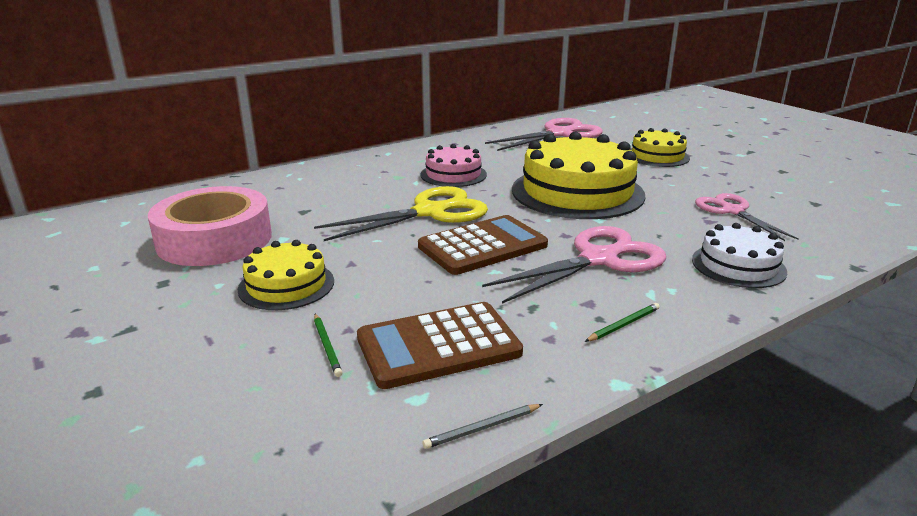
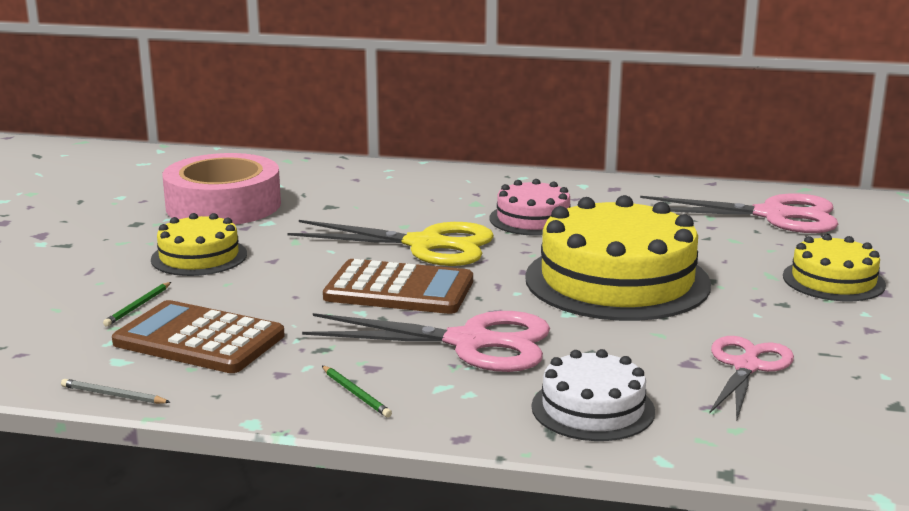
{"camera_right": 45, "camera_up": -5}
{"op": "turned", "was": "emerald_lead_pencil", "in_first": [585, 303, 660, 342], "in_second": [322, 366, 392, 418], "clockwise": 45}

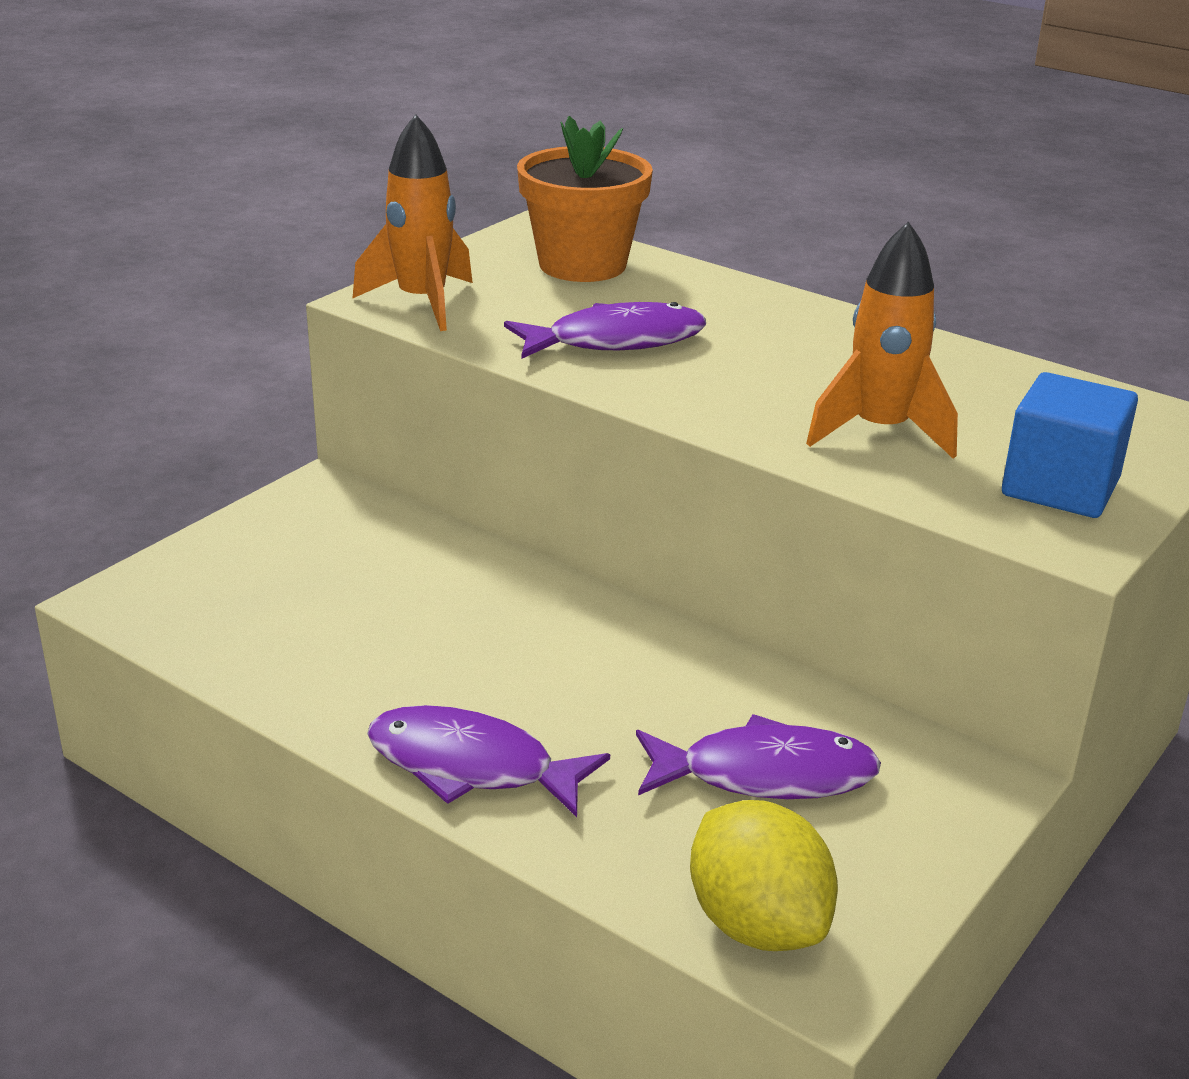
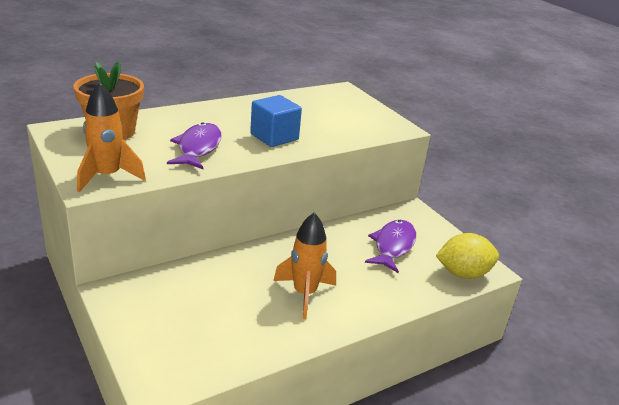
{"camera_right": -70, "camera_up": 0}
{"op": "moved", "was": "royal_blue_block", "in_first": [1002, 372, 1138, 518], "in_second": [250, 95, 302, 147]}
{"op": "moved", "was": "orange_spaceship", "in_first": [806, 221, 958, 459], "in_second": [273, 213, 336, 319]}
{"op": "removed", "was": "purple_fish", "in_first": [367, 705, 610, 817]}

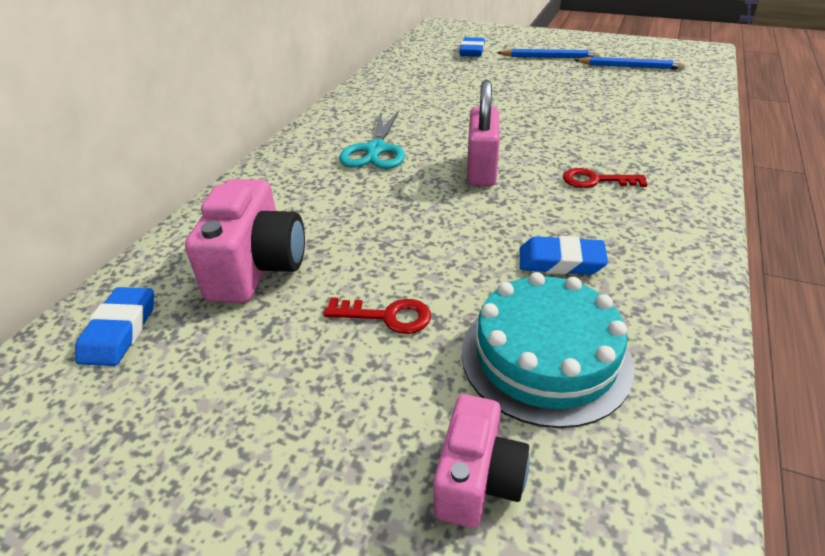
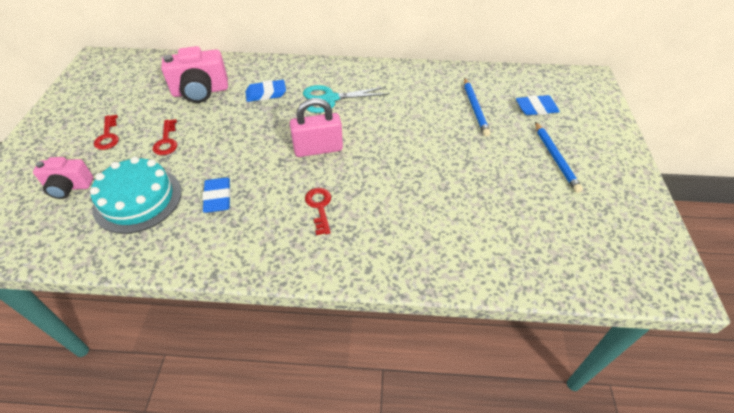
{"camera_right": 70, "camera_up": 10}
{"op": "added", "now": "crimson_latchkey", "in_second": [94, 115, 119, 150]}
{"op": "moved", "was": "royal_blue_eraser", "in_first": [75, 287, 154, 366], "in_second": [245, 80, 286, 102]}
{"op": "moved", "was": "royal_blue_lead_pencil", "in_first": [574, 57, 686, 69], "in_second": [464, 78, 490, 137]}

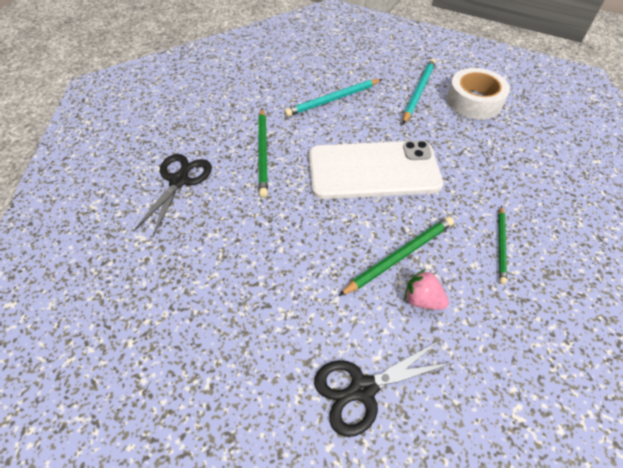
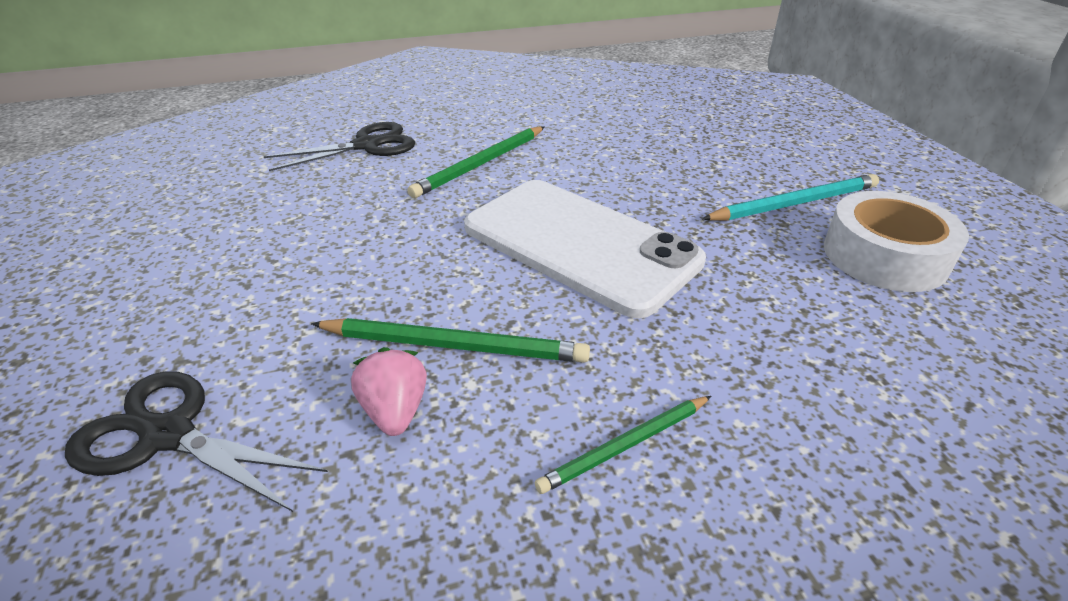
{"camera_right": 45, "camera_up": -15}
{"op": "removed", "was": "teal_lead_pencil", "in_first": [284, 79, 382, 117]}

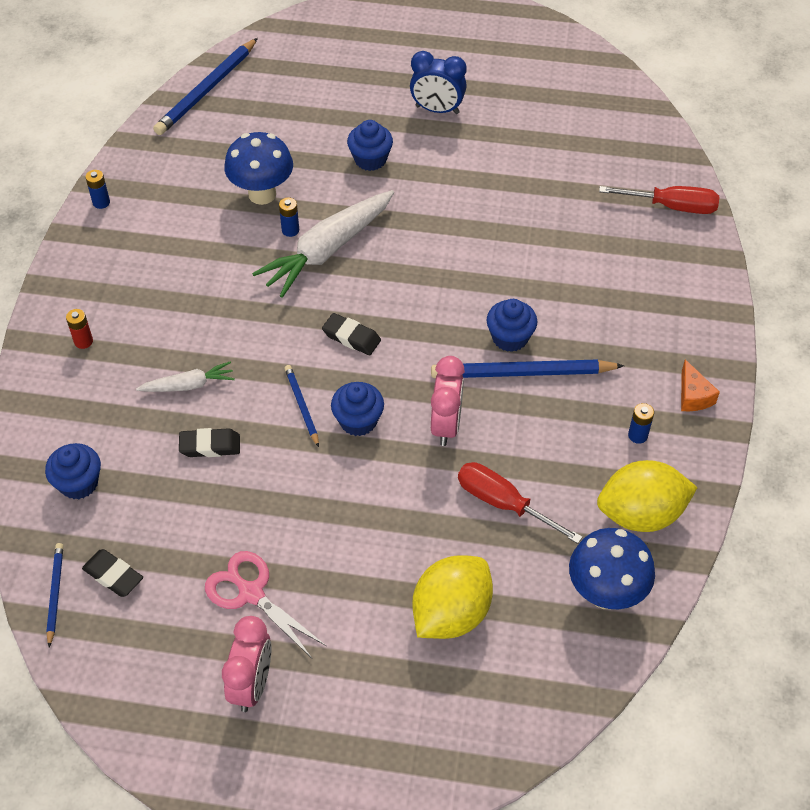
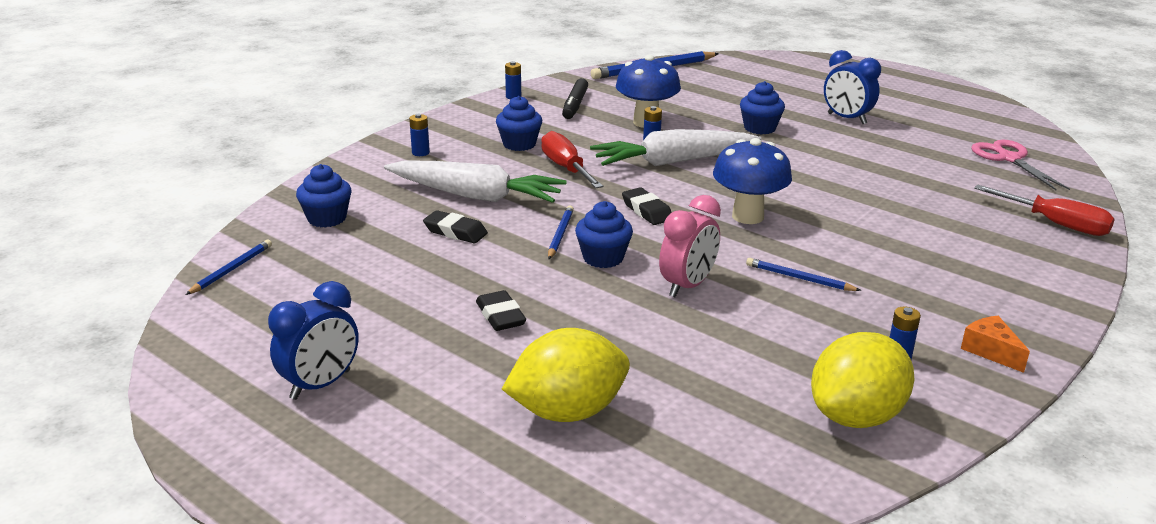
{"camera_right": 30, "camera_up": -25}
{"op": "recoloured", "was": "rosy_alarm_clock", "now": "royal_blue_alarm_clock", "in_first": [222, 616, 272, 712], "in_second": [268, 281, 359, 400]}
{"op": "resized", "was": "snow-white_carrot", "in_first": [136, 361, 235, 392], "in_second": [384, 160, 567, 203], "ratio": 1.94}
{"op": "recoloured", "was": "crimson_AA_battery", "now": "royal_blue_AA_battery", "in_first": [66, 309, 93, 349], "in_second": [409, 114, 430, 156]}
{"op": "moved", "was": "ebony_eraser", "in_first": [82, 549, 143, 597], "in_second": [476, 290, 526, 331]}
{"op": "moved", "was": "royal_blue_cupcake", "in_first": [486, 299, 537, 352], "in_second": [496, 96, 542, 151]}
{"op": "moved", "was": "crimson_screwdriver", "in_first": [458, 462, 583, 544], "in_second": [541, 131, 603, 188]}
{"op": "added", "now": "ebony_felt_pen", "in_second": [562, 78, 588, 119]}
{"op": "moved", "was": "royal_blue_mushroom", "in_first": [569, 528, 655, 609], "in_second": [713, 138, 792, 224]}
{"op": "resized", "was": "royal_blue_lead_pencil", "in_first": [431, 359, 624, 378], "in_second": [746, 258, 861, 291], "ratio": 0.53}
{"op": "turned", "was": "bright_yellow_toy_lemon", "in_first": [597, 460, 698, 532], "in_second": [811, 332, 915, 428], "clockwise": -60}
{"op": "turned", "was": "orange_cheese_wedge", "in_first": [681, 359, 720, 411], "in_second": [961, 316, 1030, 373], "clockwise": 135}
{"op": "moved", "was": "rosy_pair_of_scissors", "in_first": [205, 551, 326, 658], "in_second": [971, 140, 1070, 190]}

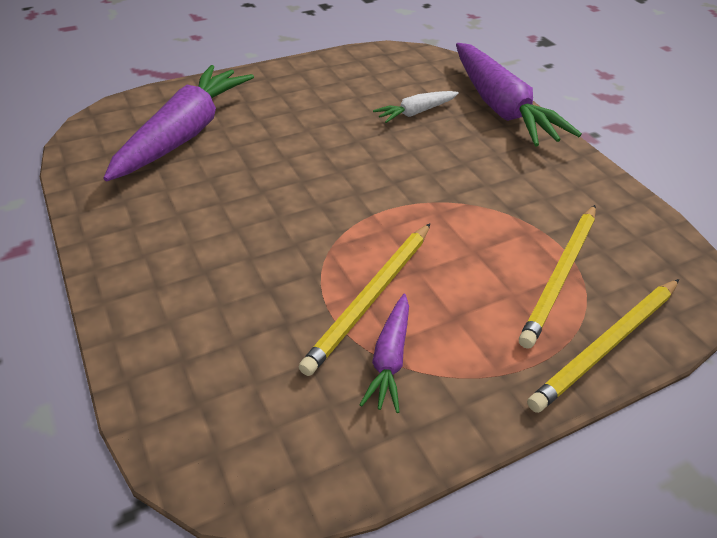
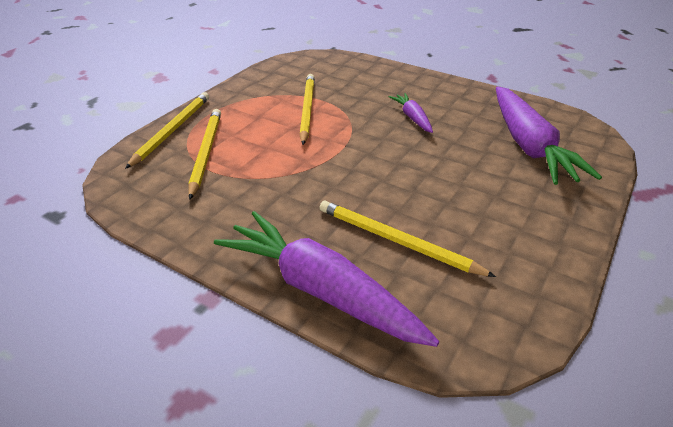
{"camera_right": 150, "camera_up": -5}
{"op": "replaced", "was": "snow-white_carrot", "now": "bright_yellow_lead_pencil", "in_first": [373, 91, 459, 123], "in_second": [320, 201, 496, 277]}
{"op": "moved", "was": "purple_carrot", "in_first": [360, 294, 409, 413], "in_second": [389, 93, 433, 133]}

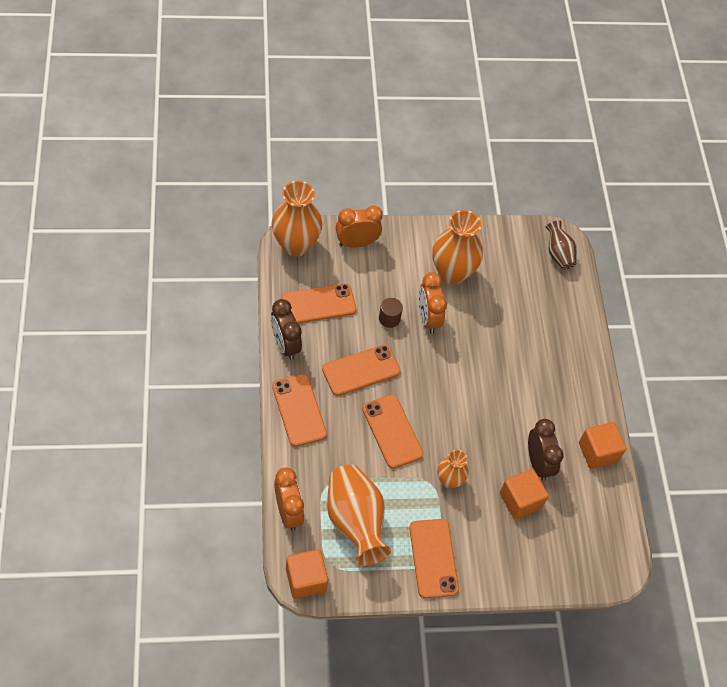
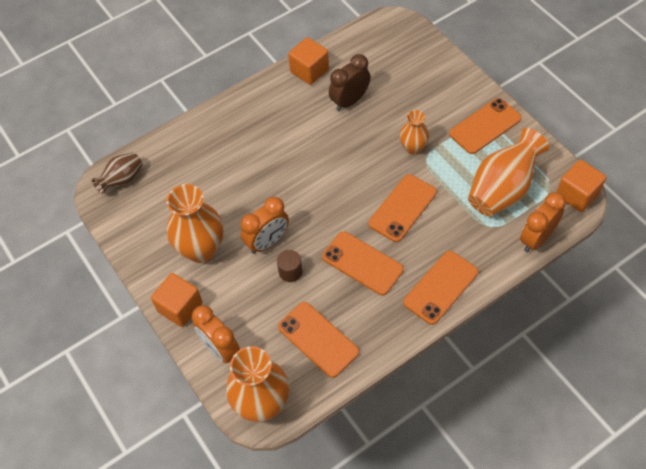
{"camera_right": -110, "camera_up": 0}
{"op": "moved", "was": "orange_block", "in_first": [500, 469, 548, 519], "in_second": [151, 273, 203, 327]}
{"op": "removed", "was": "dark_brown_alarm_clock", "in_first": [271, 299, 302, 360]}

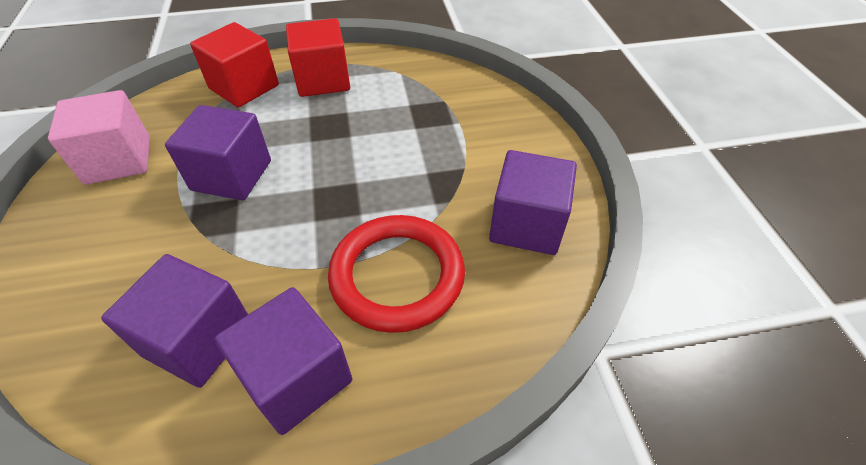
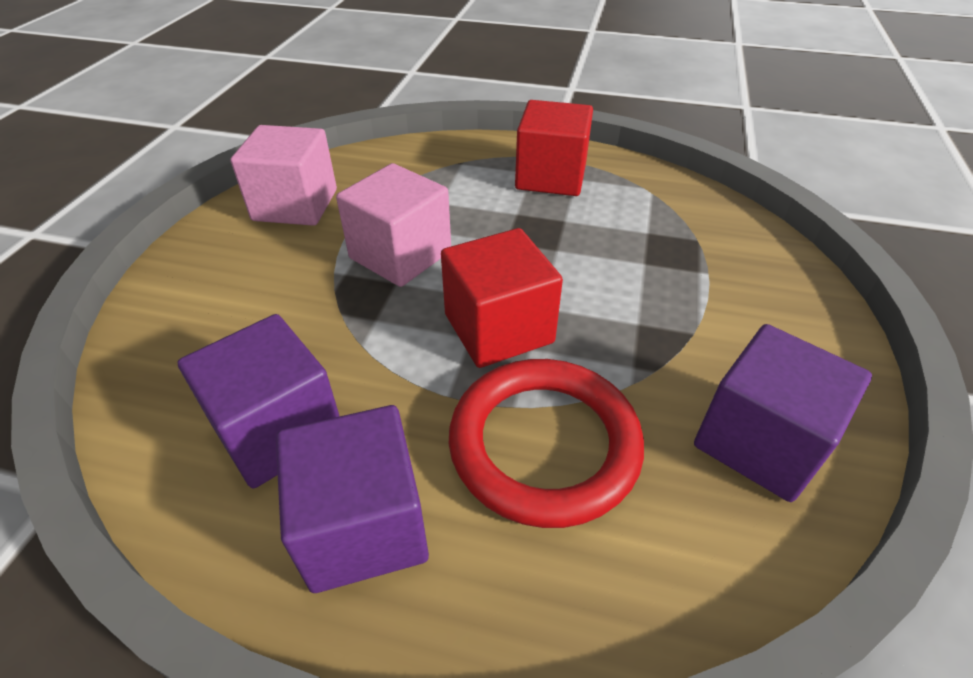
{"camera_right": 25, "camera_up": -5}
{"op": "recoloured", "was": "purple_block", "now": "rosy_block", "in_first": [165, 105, 271, 200], "in_second": [336, 163, 451, 287]}
{"op": "moved", "was": "crimson_block", "in_first": [190, 22, 279, 108], "in_second": [441, 228, 563, 368]}

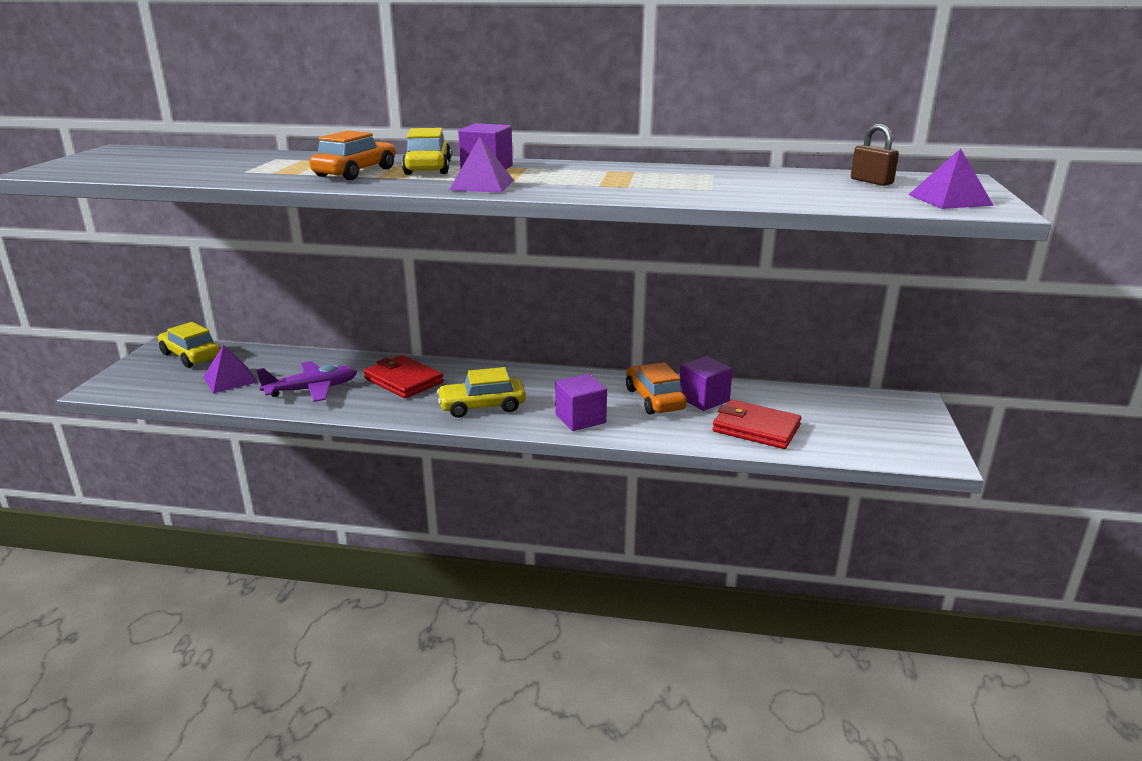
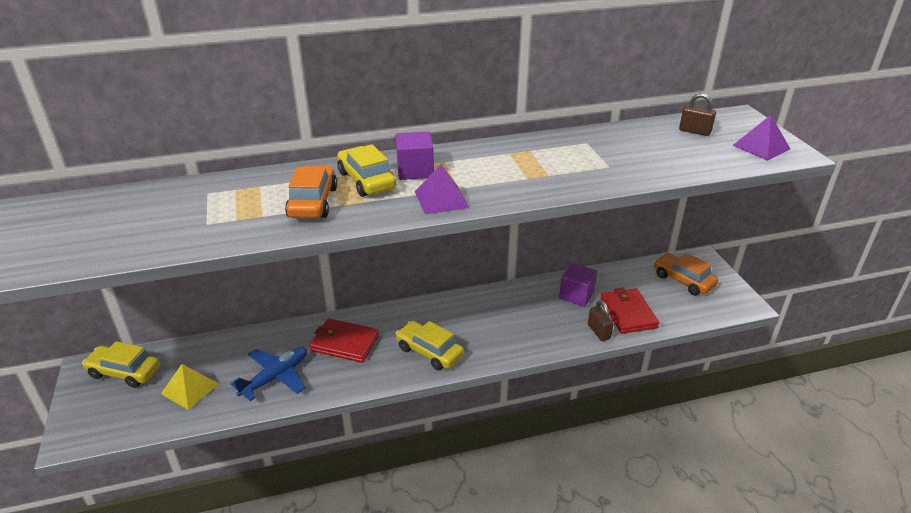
{"camera_right": -25, "camera_up": 10}
{"op": "recoloured", "was": "purple_solid_pyramid", "now": "bright_yellow_solid_pyramid", "in_first": [203, 345, 258, 393], "in_second": [161, 364, 219, 410]}
{"op": "recoloured", "was": "purple_plane", "now": "royal_blue_plane", "in_first": [256, 361, 357, 402], "in_second": [231, 347, 307, 401]}
{"op": "turned", "was": "bright_yellow_car", "in_first": [437, 367, 526, 418], "in_second": [395, 321, 464, 370], "clockwise": 75}
{"op": "added", "now": "dark_brown_lock", "in_second": [588, 300, 614, 341]}
{"op": "turned", "was": "crimson_wallet", "in_first": [712, 400, 801, 449], "in_second": [600, 288, 660, 334], "clockwise": 75}
{"op": "moved", "was": "orange_car", "in_first": [626, 362, 687, 414], "in_second": [654, 253, 718, 295]}
{"op": "removed", "was": "purple_block", "in_first": [555, 374, 607, 431]}

